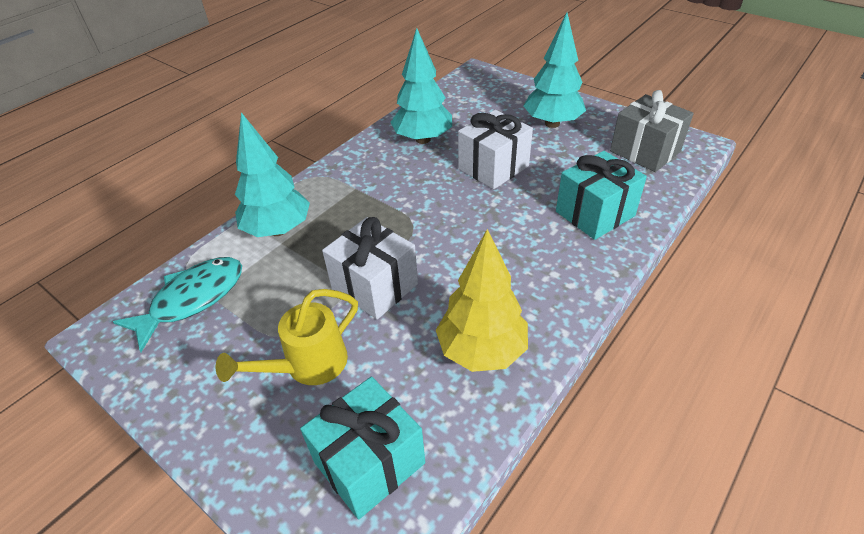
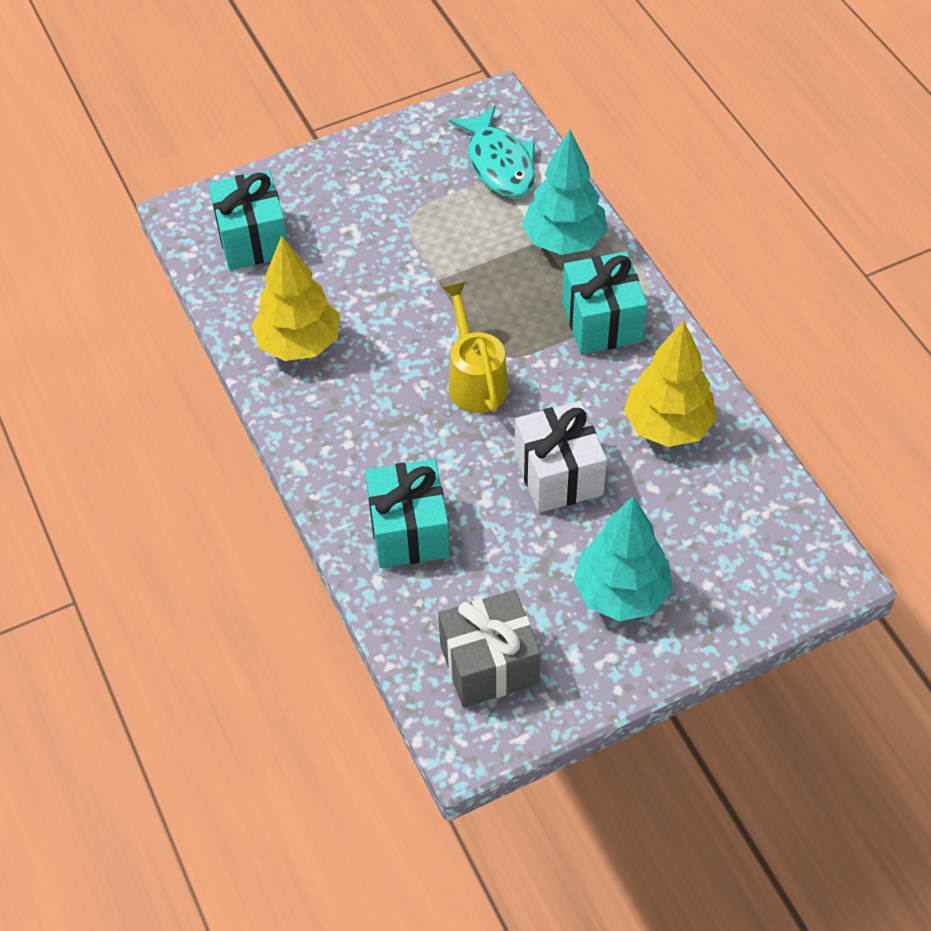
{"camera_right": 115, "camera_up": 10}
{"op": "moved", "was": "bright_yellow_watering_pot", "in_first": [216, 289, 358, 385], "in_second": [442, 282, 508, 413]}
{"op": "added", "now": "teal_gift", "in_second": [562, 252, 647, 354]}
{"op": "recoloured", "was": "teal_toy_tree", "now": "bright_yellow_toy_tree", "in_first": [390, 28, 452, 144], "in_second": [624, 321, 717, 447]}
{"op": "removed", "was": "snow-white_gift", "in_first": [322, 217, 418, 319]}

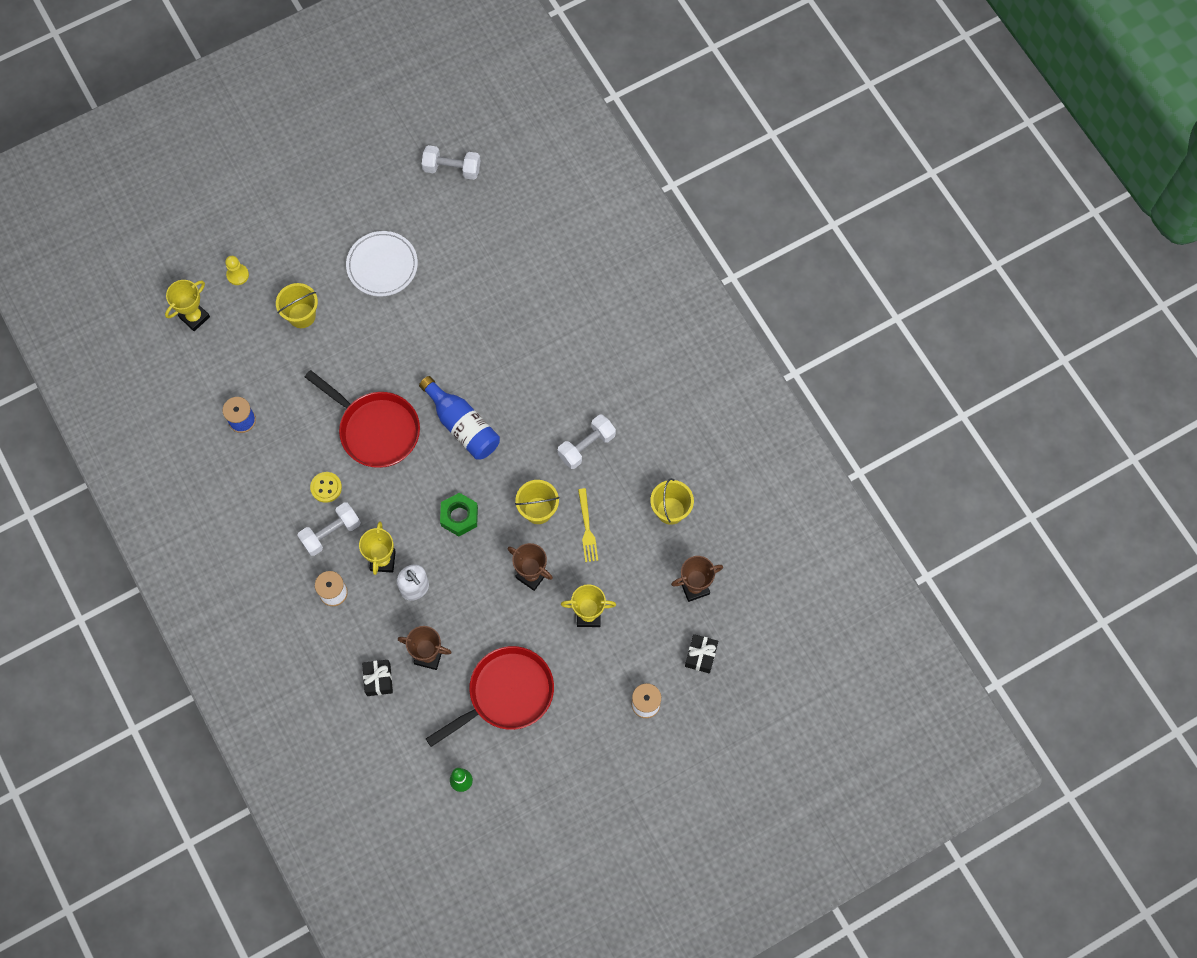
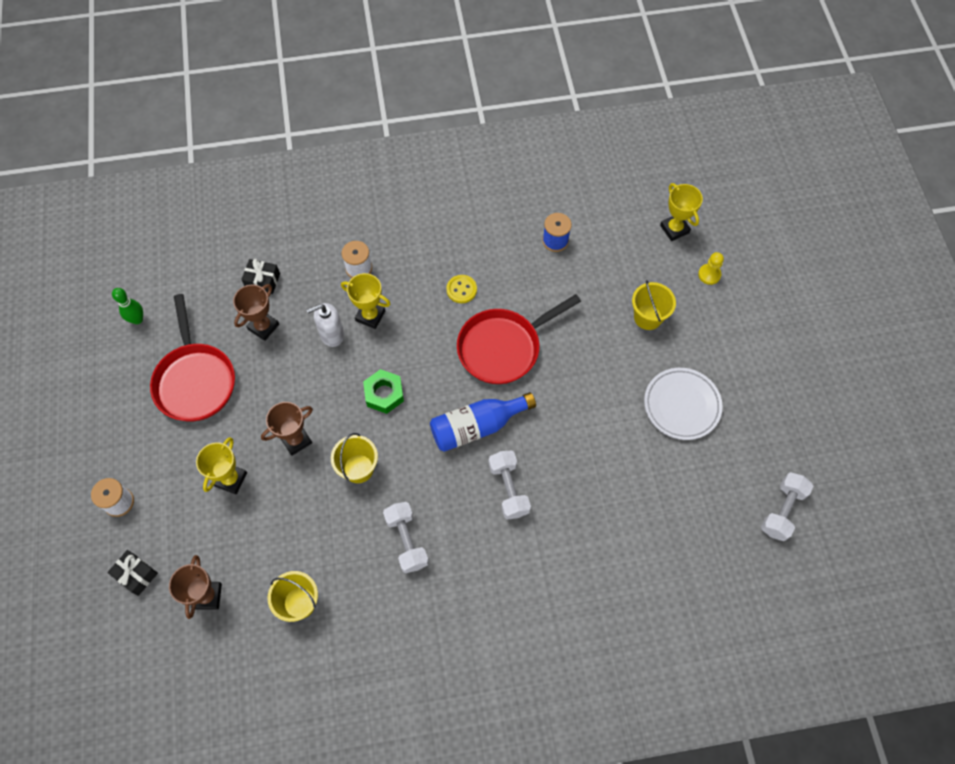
{"camera_right": 110, "camera_up": -5}
{"op": "moved", "was": "snow-white_dumbbell", "in_first": [297, 502, 361, 556], "in_second": [489, 450, 531, 519]}
{"op": "removed", "was": "bright_yellow_table_fork", "in_first": [578, 488, 598, 562]}

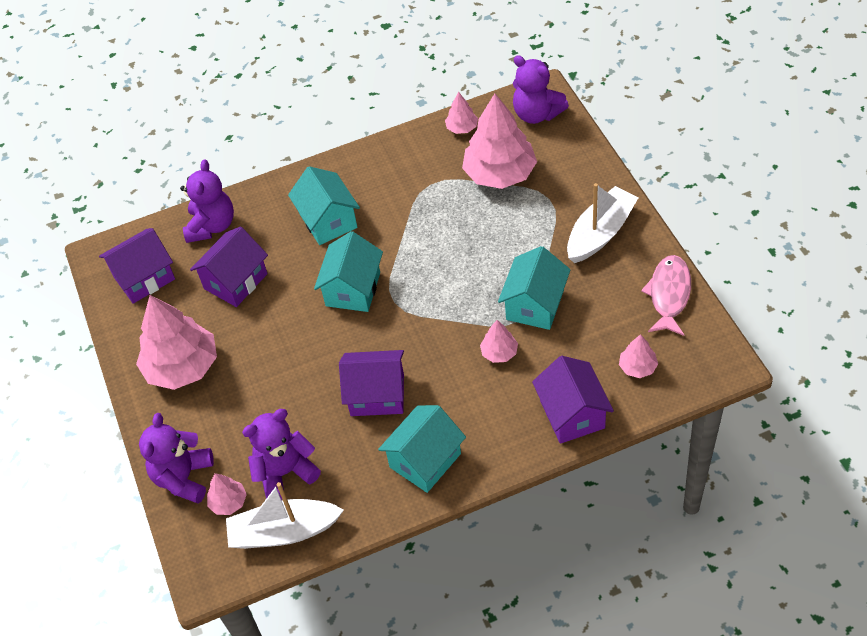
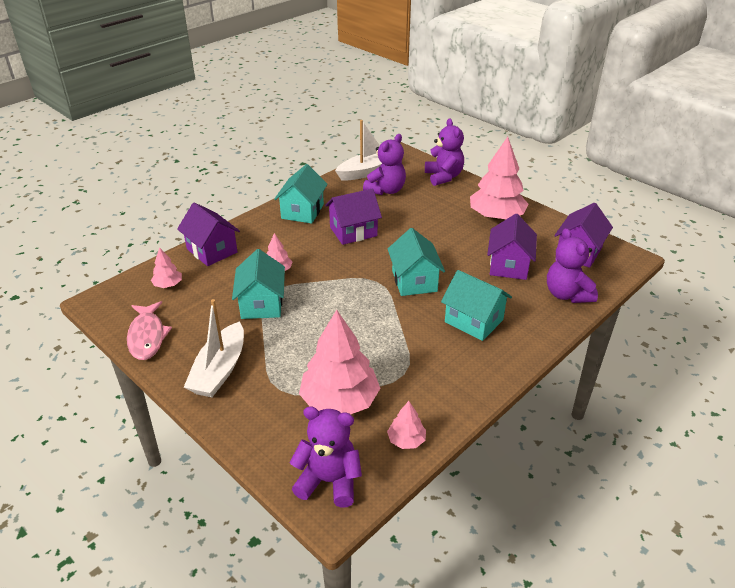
{"camera_right": 150, "camera_up": -15}
{"op": "removed", "was": "rosy_toy_tree", "in_first": [207, 473, 247, 515]}

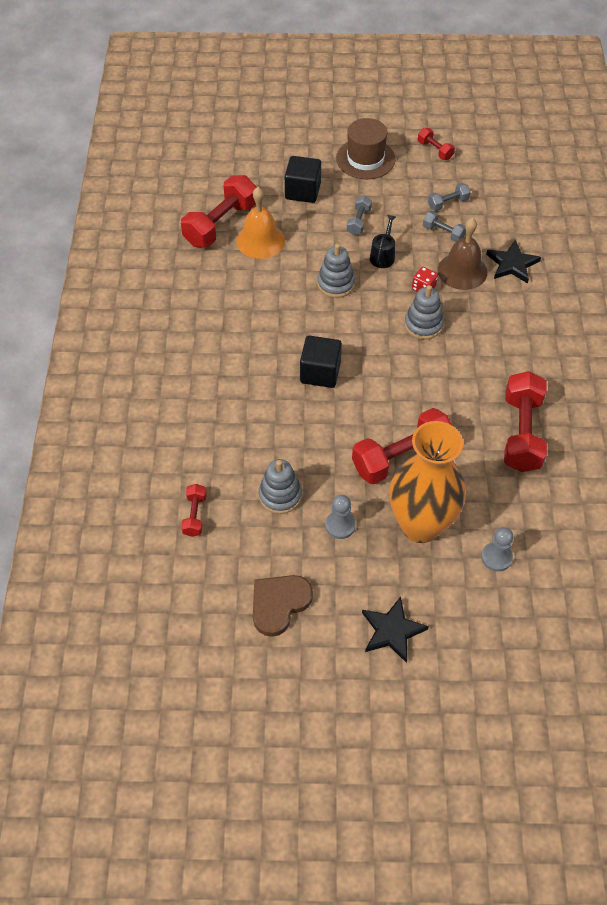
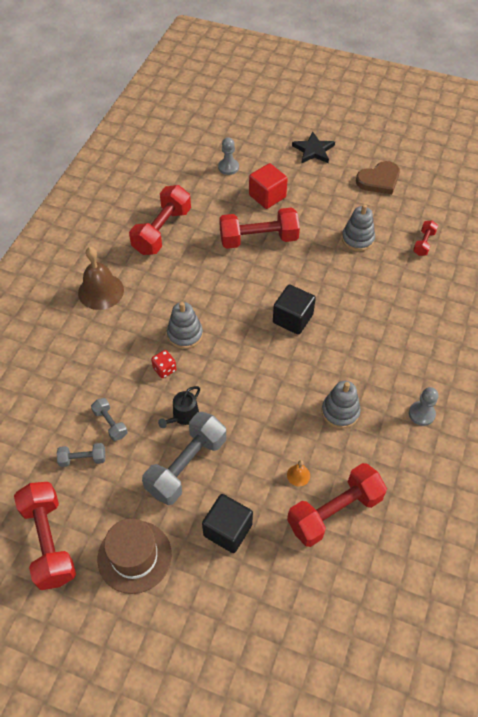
{"camera_right": -160, "camera_up": 0}
{"op": "resized", "was": "crimson_dumbbell", "in_first": [418, 128, 455, 160], "in_second": [14, 482, 76, 590], "ratio": 2.03}
{"op": "moved", "was": "dark_brown_bell", "in_first": [438, 218, 487, 290], "in_second": [78, 247, 124, 310]}
{"op": "resized", "was": "ash-grey_dumbbell", "in_first": [347, 196, 372, 235], "in_second": [142, 412, 226, 505], "ratio": 2.03}
{"op": "replaced", "was": "orange_flower_vase", "now": "crimson_block", "in_first": [389, 421, 466, 543], "in_second": [249, 163, 288, 209]}
{"op": "resized", "was": "orange_bell", "in_first": [236, 187, 285, 259], "in_second": [287, 460, 310, 486], "ratio": 0.44}
{"op": "moved", "was": "ash-grey_stacking_toy", "in_first": [317, 244, 355, 298], "in_second": [321, 381, 361, 429]}
{"op": "moved", "was": "ash-grey_pawn", "in_first": [325, 495, 356, 539], "in_second": [409, 387, 438, 426]}
{"op": "removed", "was": "ebony_star_shape", "in_first": [486, 240, 541, 284]}

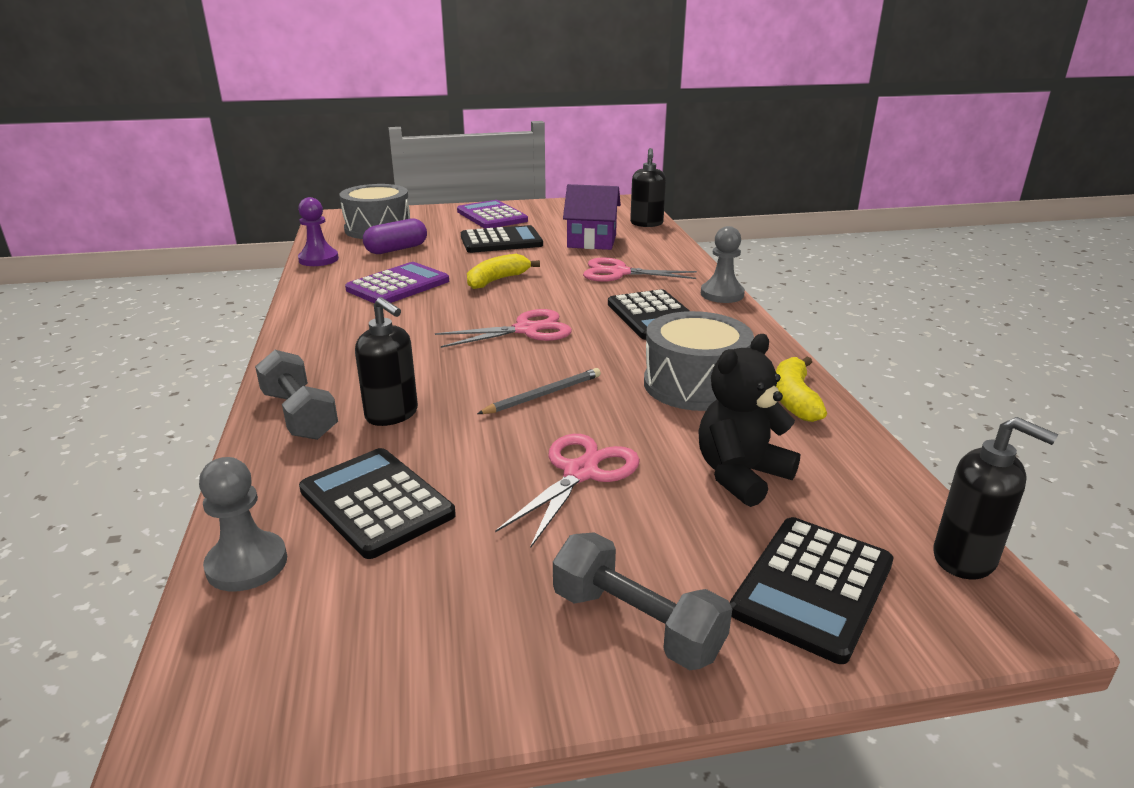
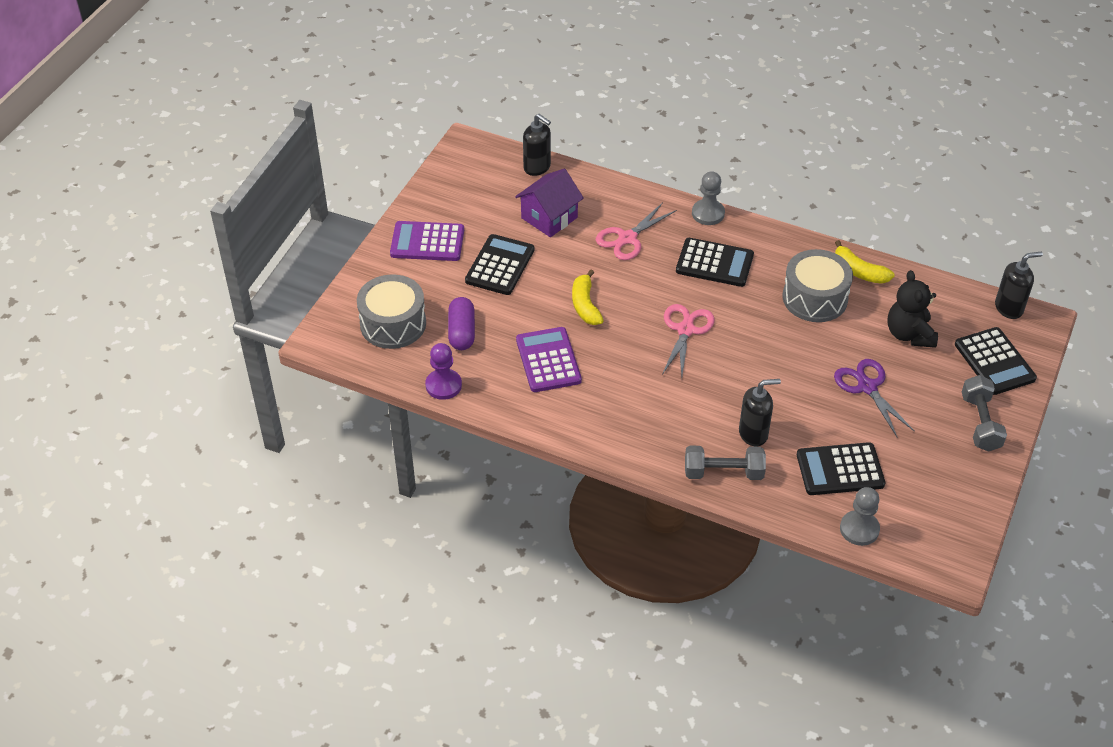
{"camera_right": -55, "camera_up": 20}
{"op": "recoloured", "was": "rosy_pair_of_scissors", "now": "purple_pair_of_scissors", "in_first": [495, 434, 640, 548], "in_second": [834, 359, 915, 437]}
{"op": "turned", "was": "ash-grey_dumbbell", "in_first": [553, 533, 732, 670], "in_second": [962, 375, 1007, 452], "clockwise": -75}
{"op": "removed", "was": "ash-grey_lead_pencil", "in_first": [477, 368, 601, 414]}

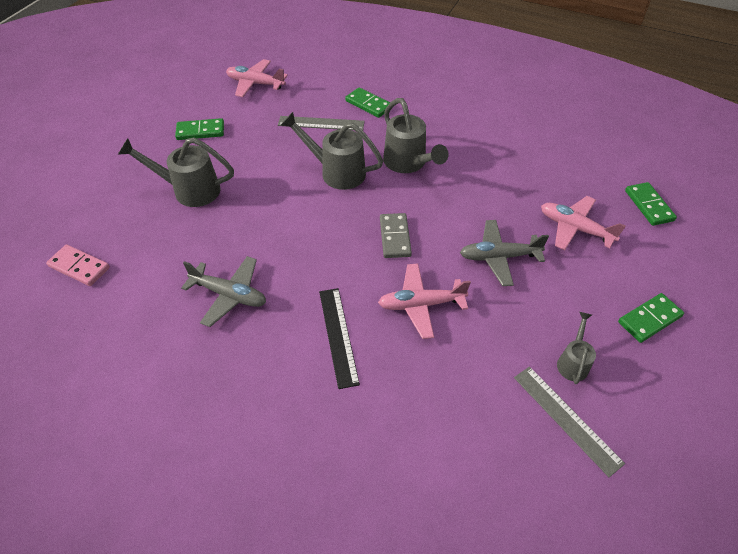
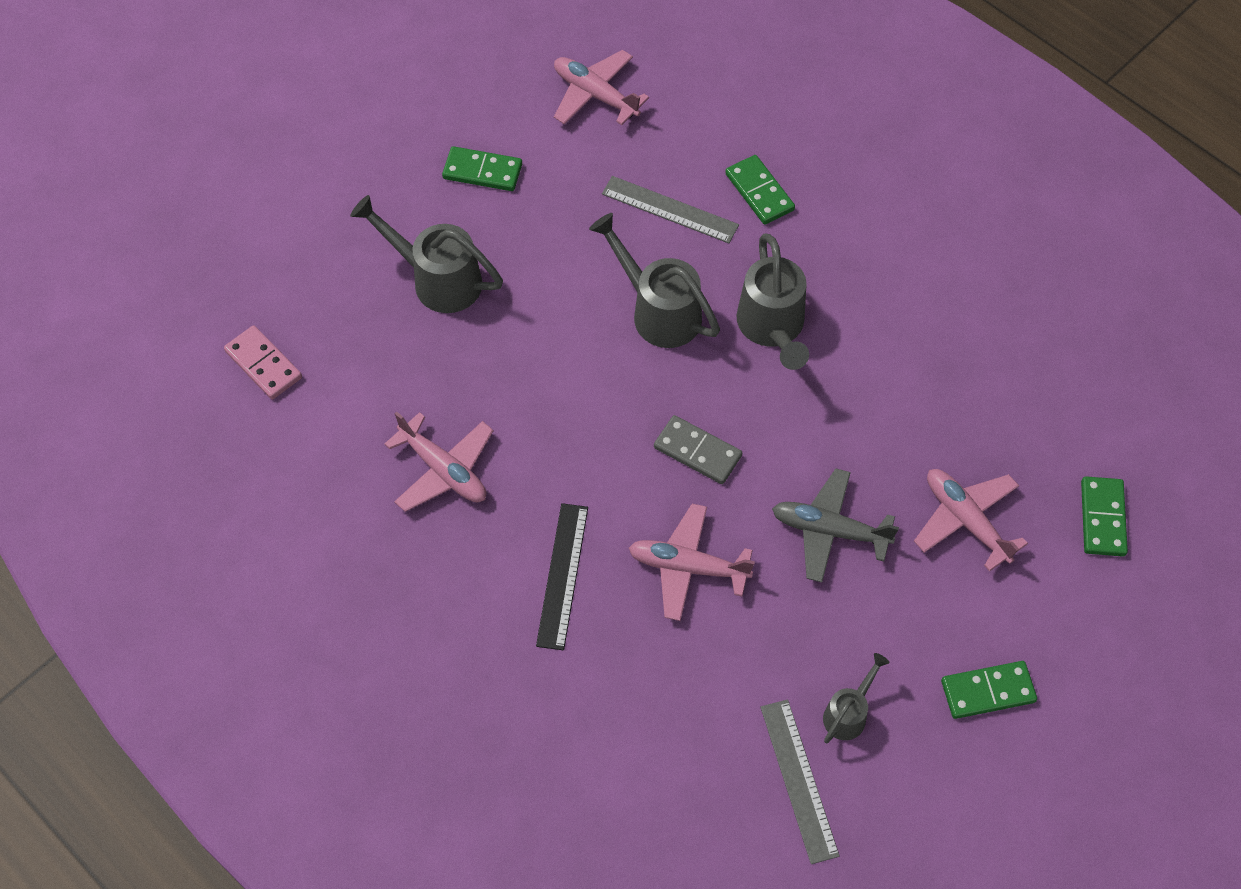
{"camera_right": 20, "camera_up": 10}
{"op": "recoloured", "was": "ash-grey_plane", "now": "rosy_plane", "in_first": [181, 256, 266, 327], "in_second": [384, 412, 493, 512]}
{"op": "turned", "was": "ash-grey_domino", "in_first": [380, 213, 412, 258], "in_second": [654, 415, 742, 484], "clockwise": -75}

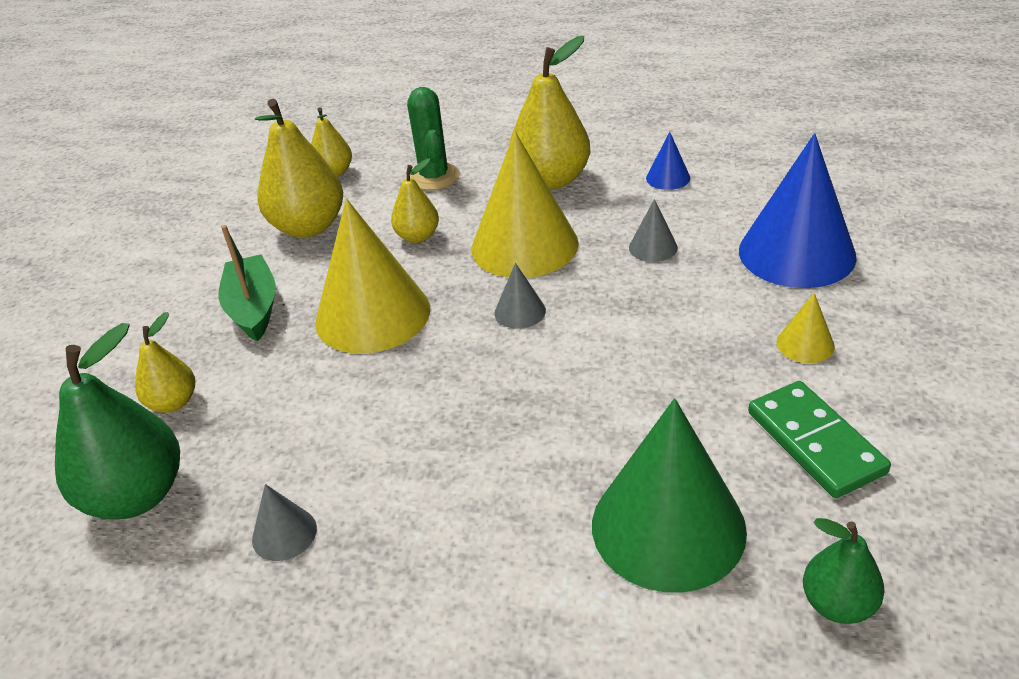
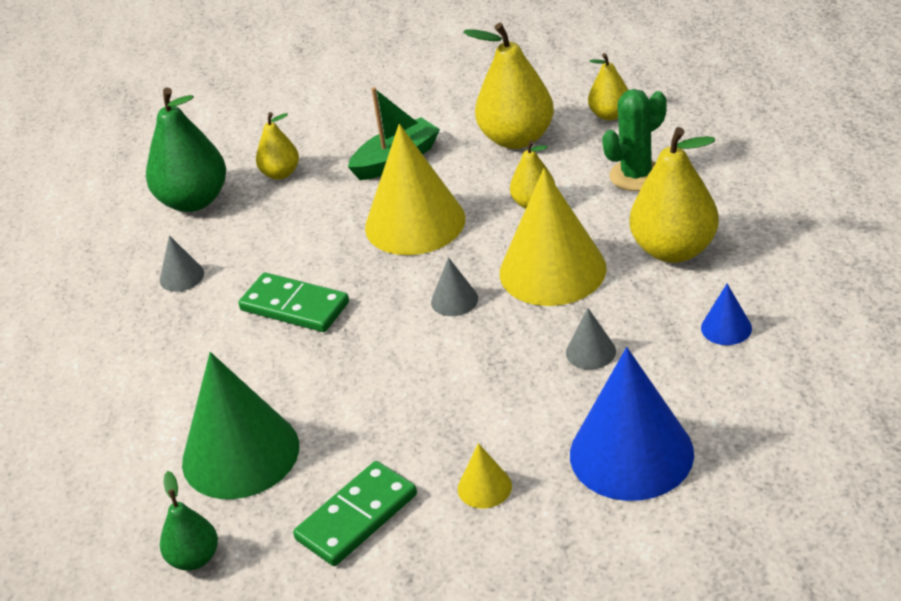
{"camera_right": 70, "camera_up": 0}
{"op": "added", "now": "emerald_domino", "in_second": [239, 272, 349, 332]}

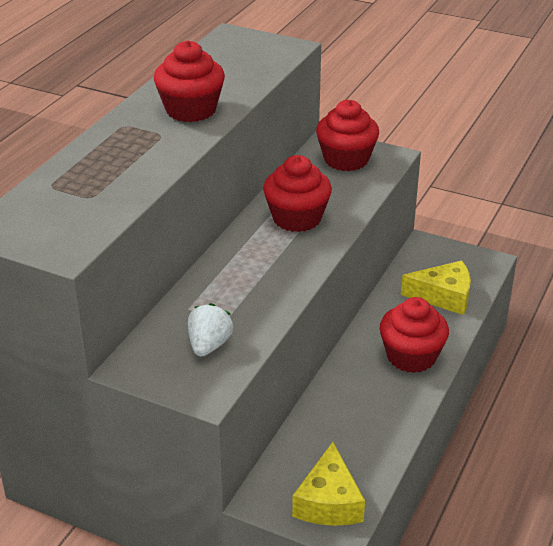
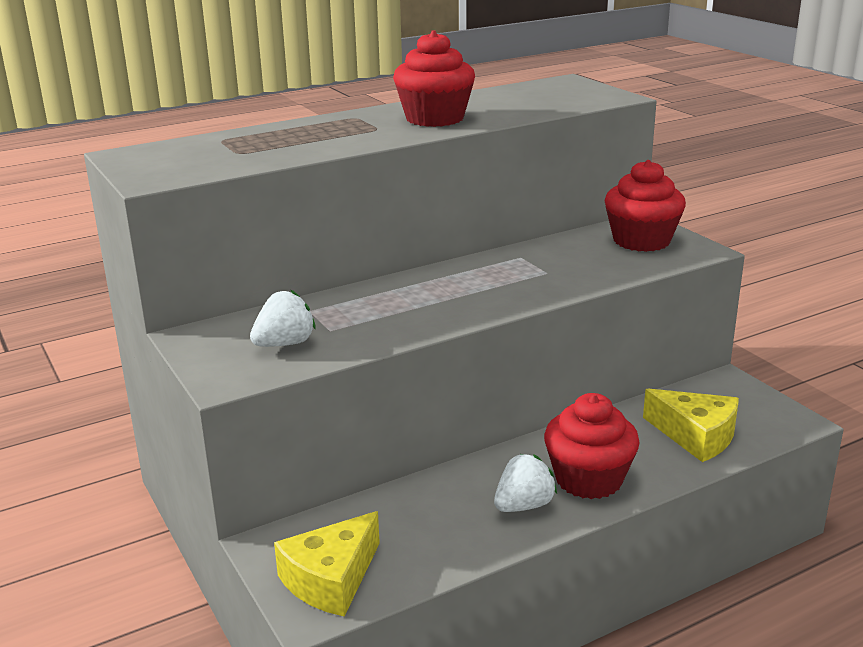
{"camera_right": 35, "camera_up": -10}
{"op": "added", "now": "snow-white_berry", "in_second": [494, 454, 557, 512]}
{"op": "removed", "was": "crimson_cupcake", "in_first": [263, 155, 332, 232]}

